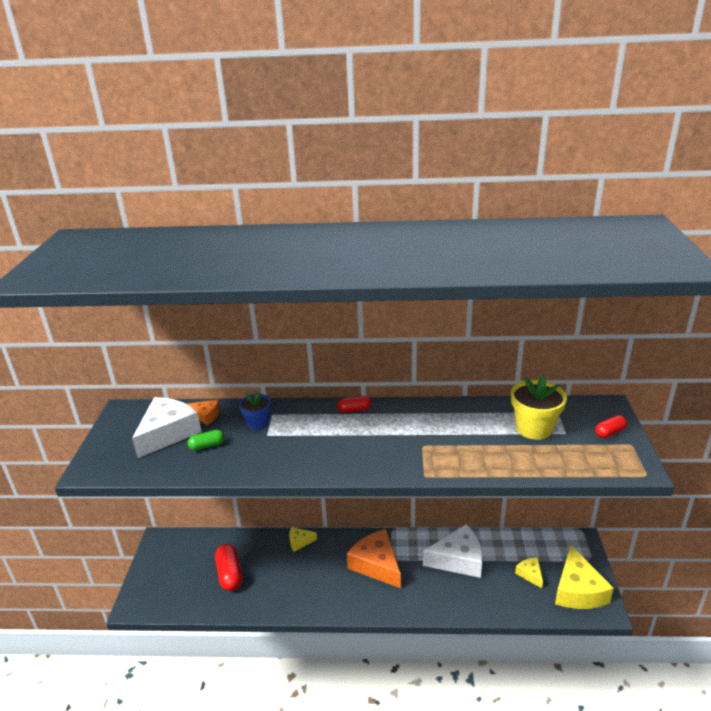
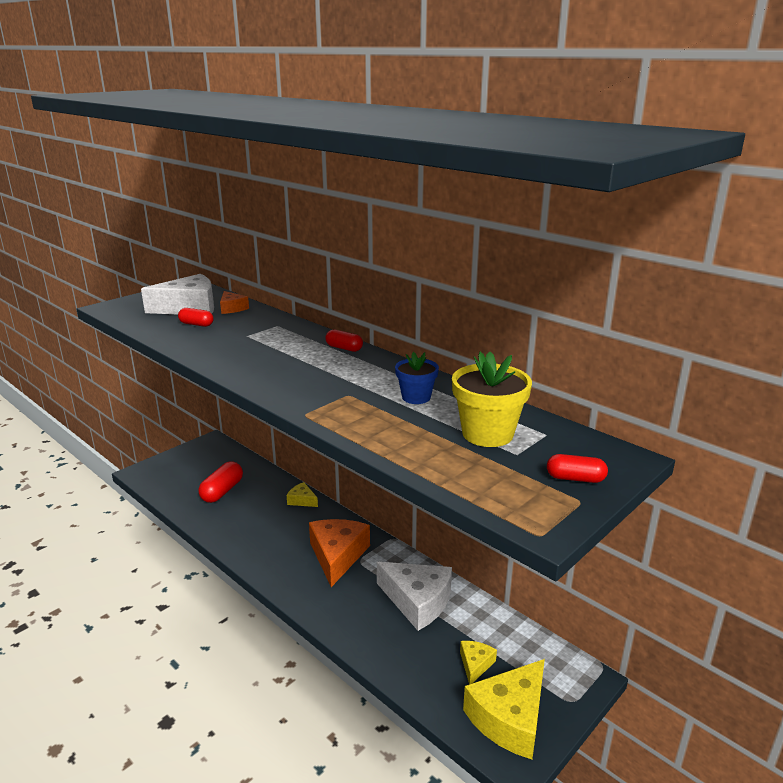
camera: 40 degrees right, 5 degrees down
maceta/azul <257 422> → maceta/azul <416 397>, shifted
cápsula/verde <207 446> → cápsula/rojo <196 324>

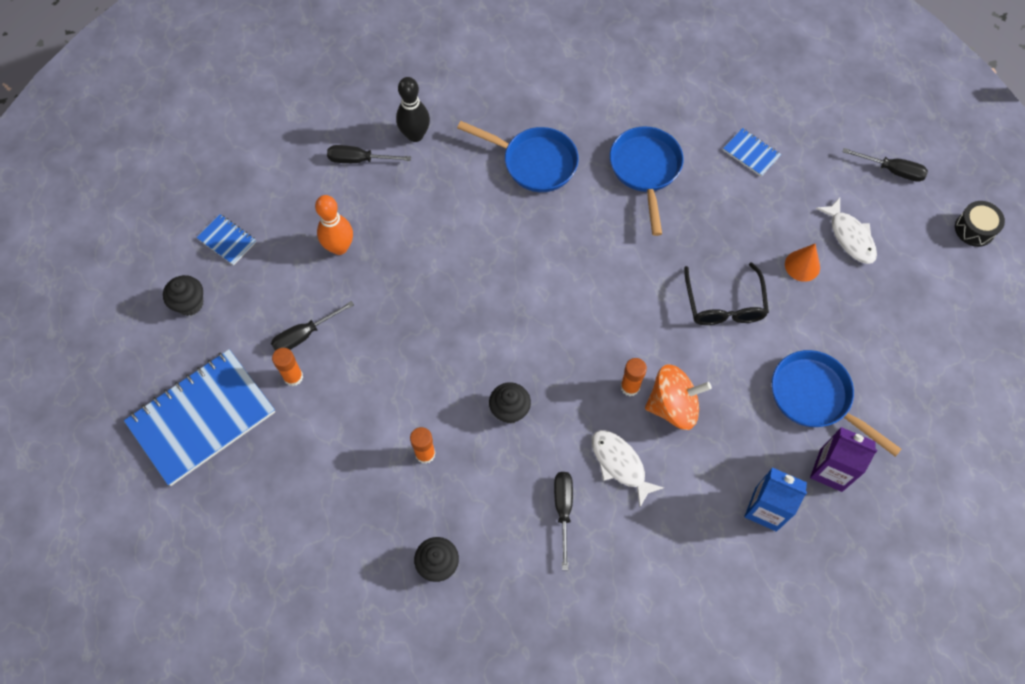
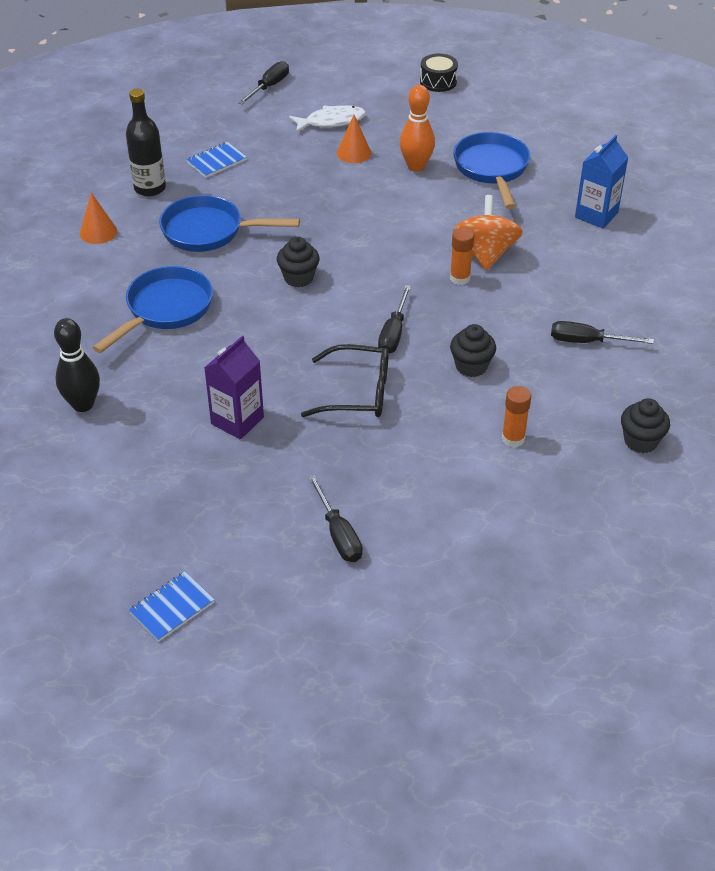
camera: 80 degrees left, 20 degrees down
cuaderno/azul <202 418> → -
barra de pegamento/naranja <293 377> → -
pez/blanco <620 464> → -
- → cono/naranja <98 232>
- → botella/negro <150 188>
magdalena/negro <190 303> → magdalena/negro <298 278>, shifted
bolo/naranja <339 247> → bolo/naranja <416 166>, shifted
destornillador/negro <359 160> → destornillador/negro <394 333>, shifted
gafas/negro <724 305> → gafas/negro <359 392>, shifted
cartón de leche/morado <831 470> → cartón de leche/morado <237 420>, shifted
tambor/negro <974 229> → tambor/negro <438 81>, shifted
sartén/azul <815 398> → sartén/azul <492 169>, 120 degrees clockwise

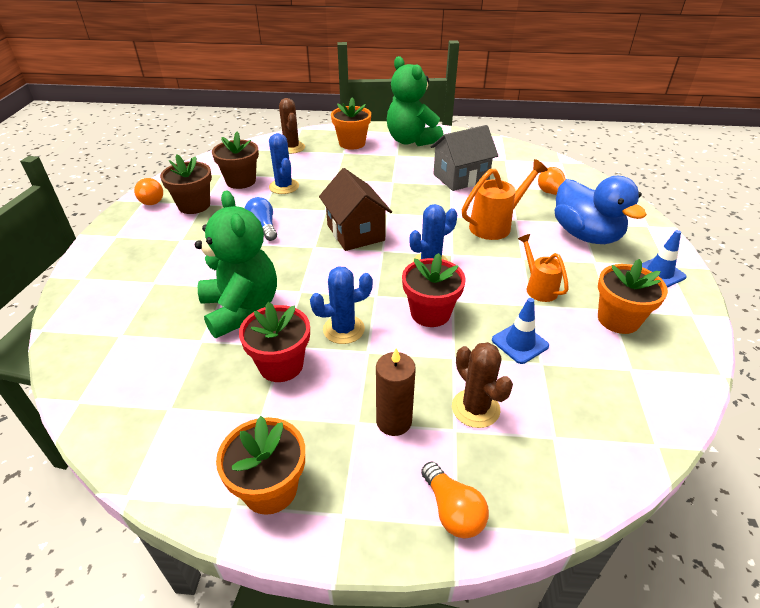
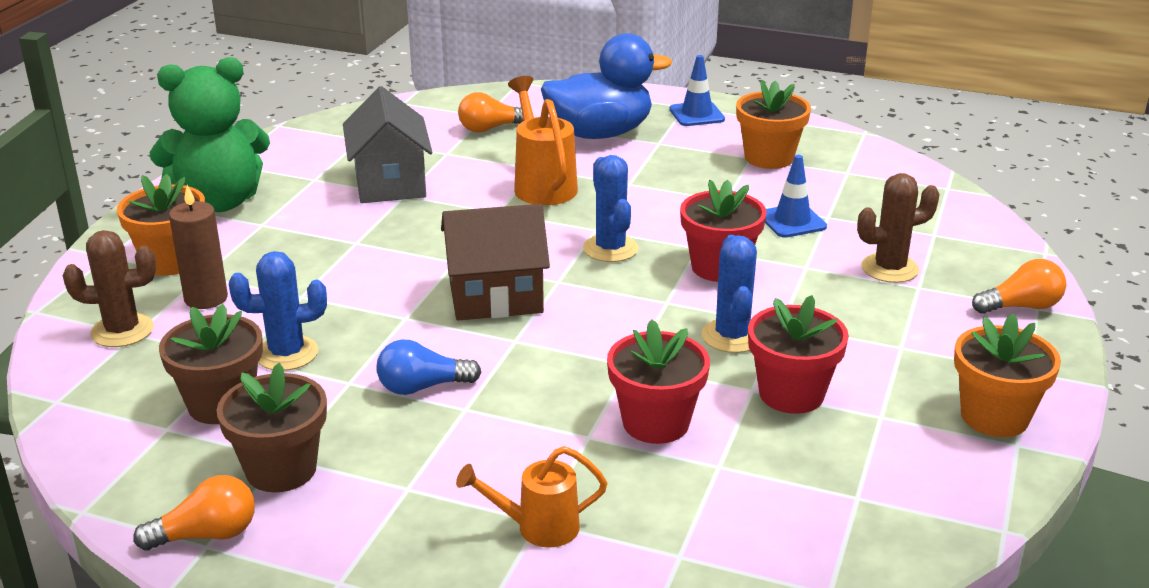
camera: 75 degrees left, 10 degrees down
vela/marrón <394 421> → vela/marrón <206 298>, shifted
regadera/naranja <538 288> → regadera/naranja <538 528>, shifted
osito/verde <241 309> → maceta/rojo <655 423>

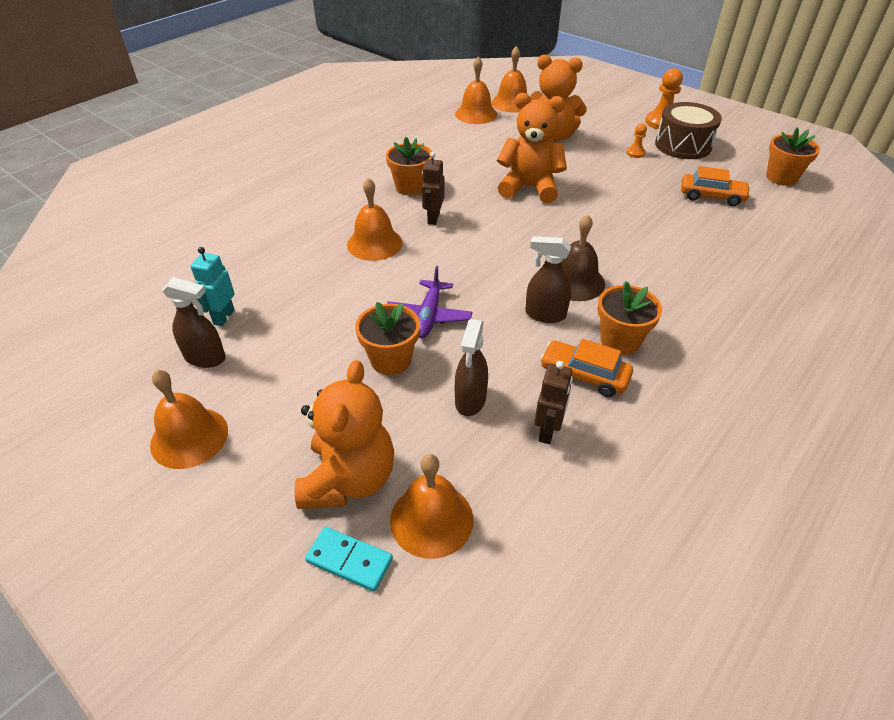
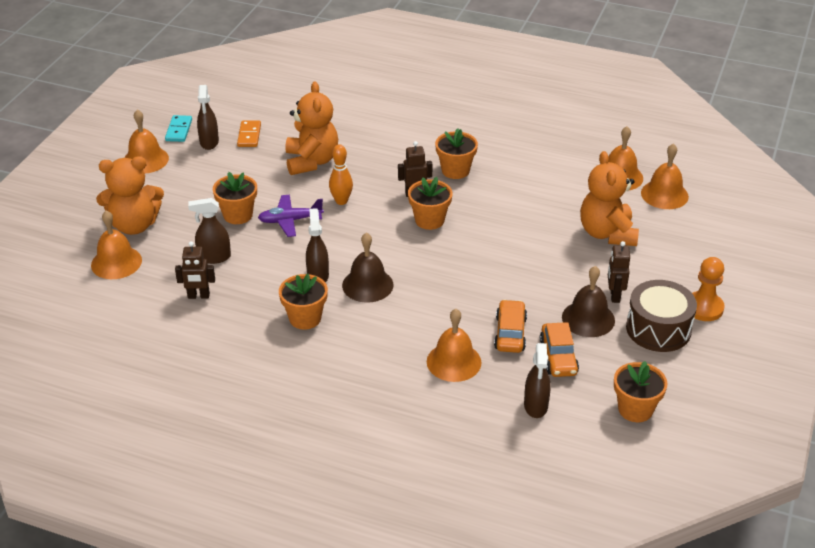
camera: 70 degrees right, 5 degrees down
- → bolo/naranja <341 201>
- → maceta/naranja <429 220>
- → pulverizador/marrón <535 406>
- → campana/marrón <588 318>
ficha de dominó/turquesa <349 560> → ficha de dominó/turquesa <178 130>, shifted
campana/naranja <374 243> → campana/naranja <454 362>, shifted
osito/naranja <529 188> → osito/naranja <311 161>, shifted
coche/naranja <584 375> → coche/naranja <510 333>, shifted
robot/turquesa <223 317> → ficha de dominó/naranja <249 135>
peón/naranja <635 153> → robot/marrón <614 295>

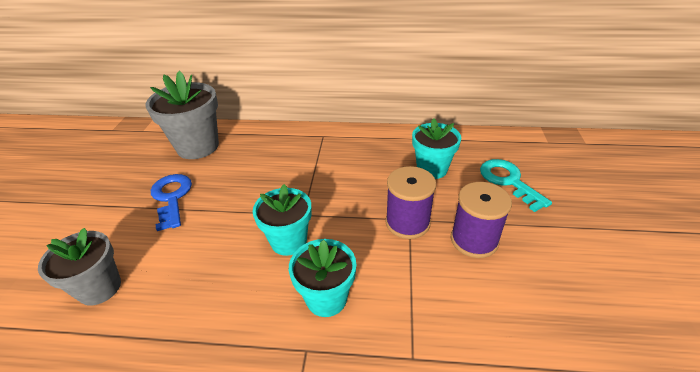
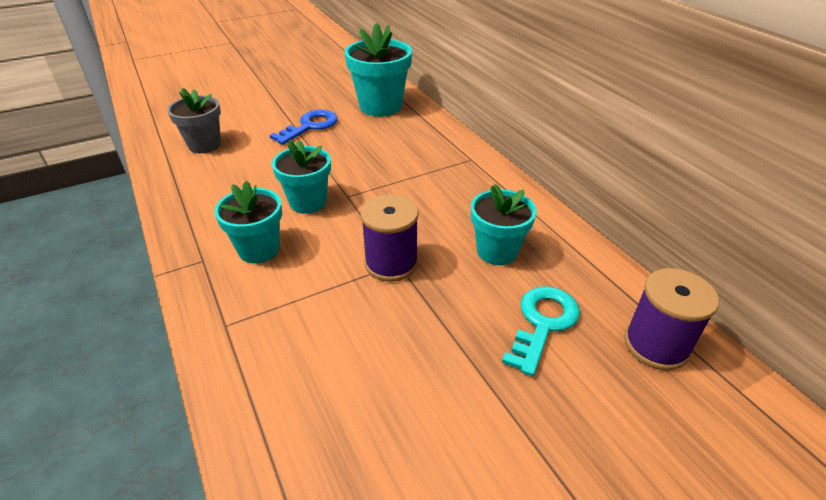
camera: 55 degrees right, 0 degrees up
carrete/morado <474 240> → carrete/morado <656 345>, shifted
maceta/gris <198 146> → maceta/turquesa <380 106>

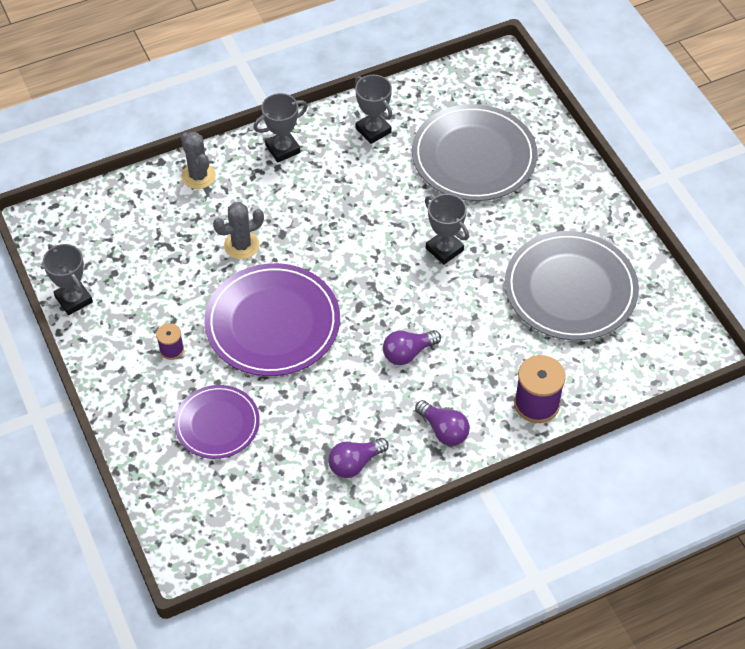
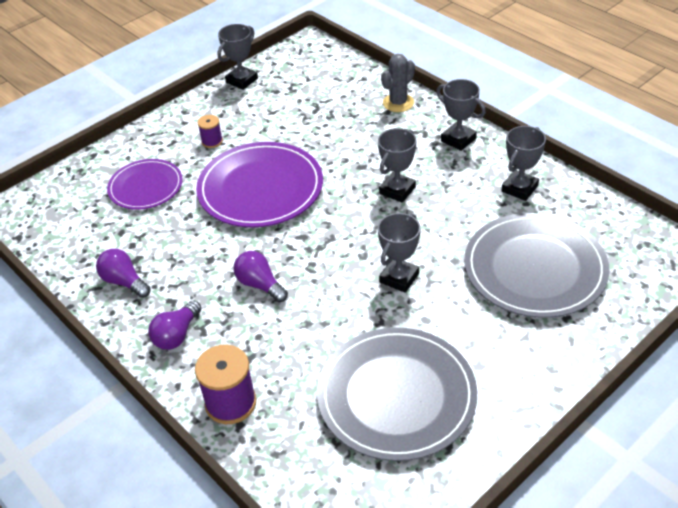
camera: 75 degrees right, 10 degrees down
cactus/gris <241 245> → -
- → trofeo/gris <397 190>

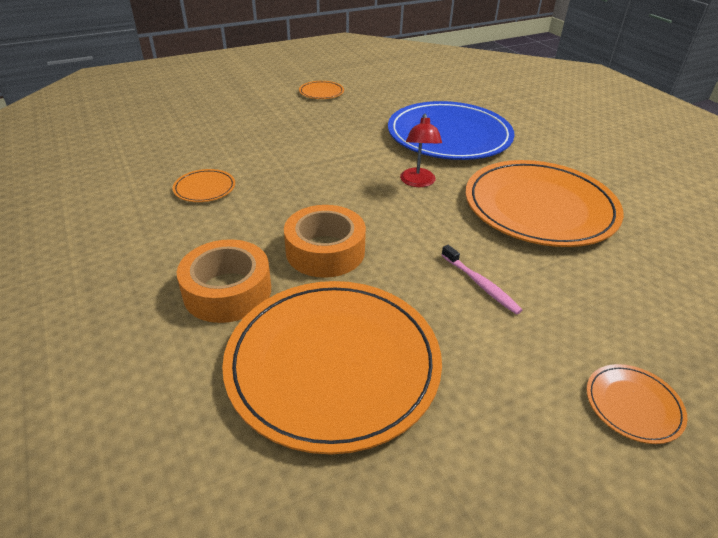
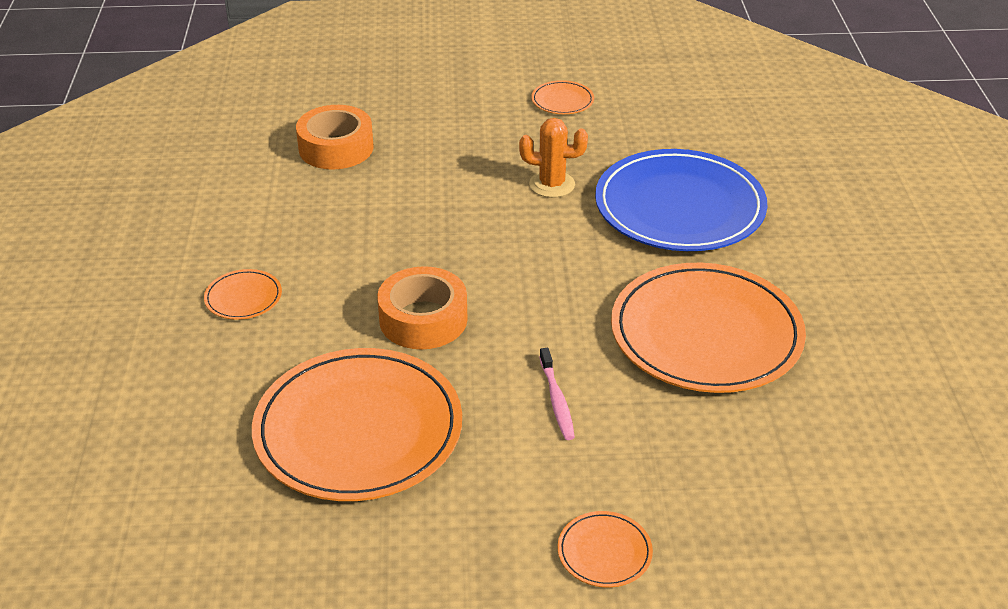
camera: 25 degrees right, 0 degrees up
lámpara/rojo <418 182> → -
- → cactus/naranja <552 184>
plato/naranja <204 188> → plato/naranja <243 297>, shifted
cinta adhesiva/naranja <227 291> → cinta adhesiva/naranja <336 148>, shifted

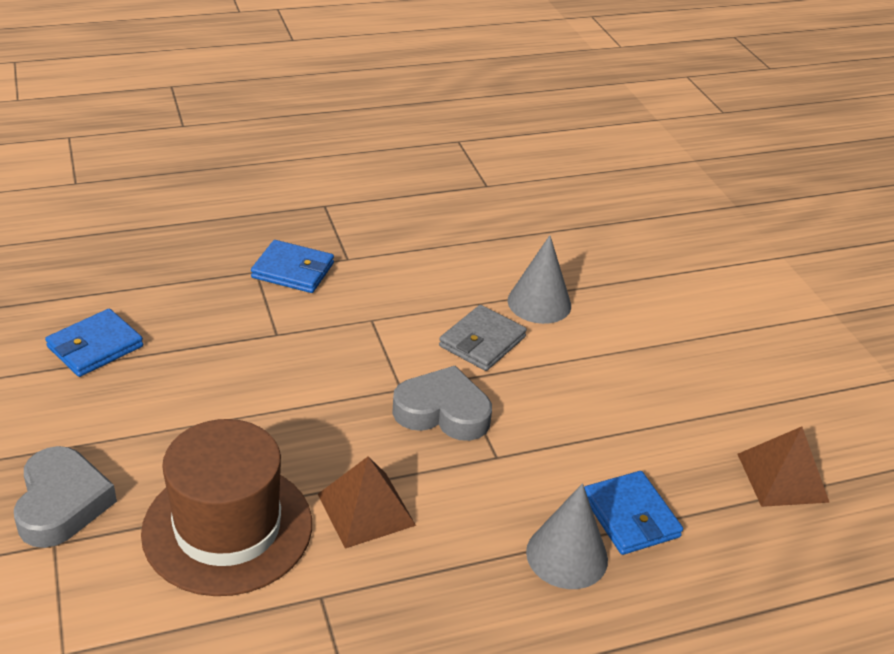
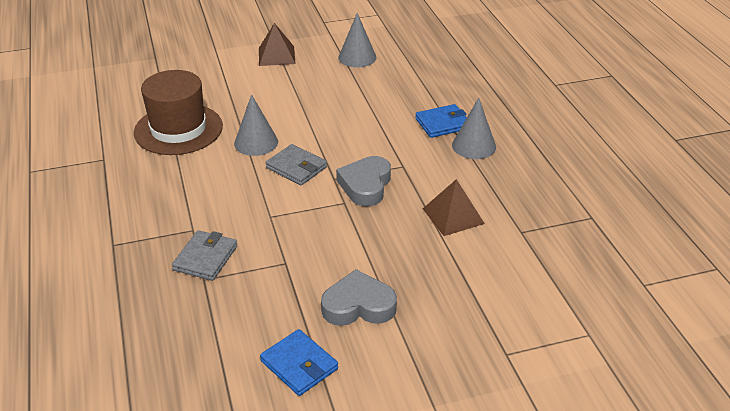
camera: 85 degrees left, 0 degrees up
- → cono/gris <357 57>
corazón/gris <62 503> → corazón/gris <358 306>, shifted
sombrero/marrón <227 528> → sombrero/marrón <178 129>, shifted
pirámide/marrón <782 477> → pirámide/marrón <276 55>, shifted
cartera/azul <293 270> → cartera/gris <205 258>

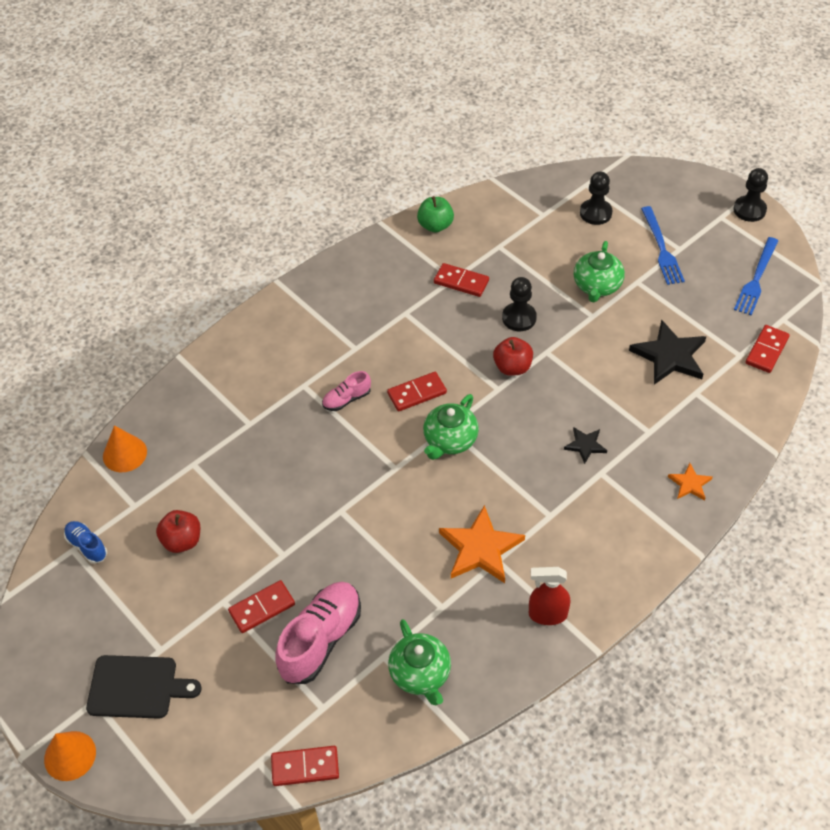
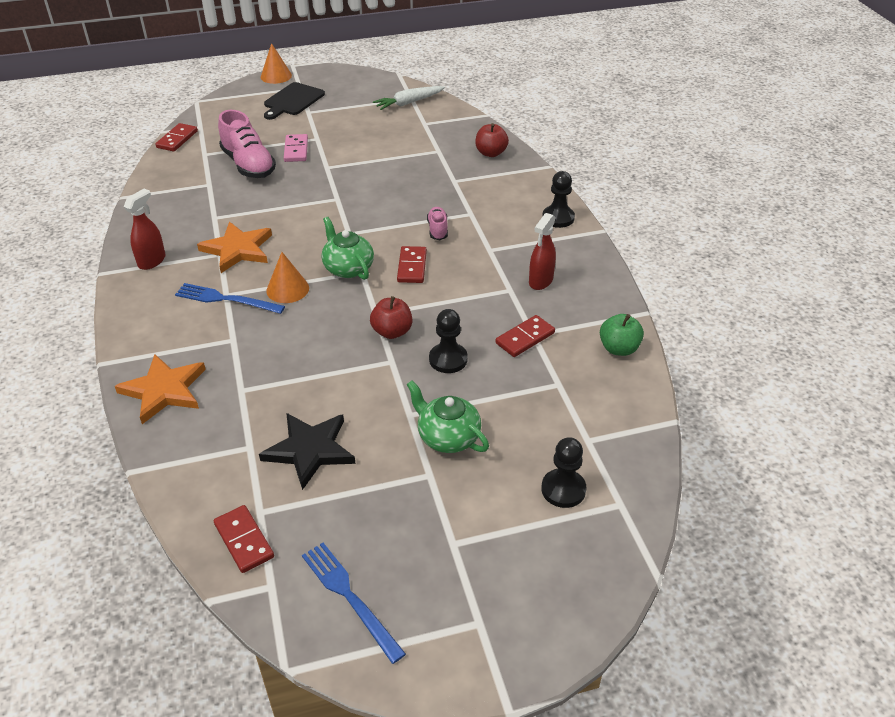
camera: 115 degrees right, 10 degrees down
tetera/verde <420 674> → -
estrella/negro <585 445> → -
- → pulverizador/rojo <540 281>
cono/naranja <124 454> → cono/naranja <287 289>, shifted
manzana/rojo <182 541> → manzana/rojo <491 153>, shifted
tenedor/azul <661 248> → tenedor/azul <226 299>, shifted
peón/negro <749 210> → peón/negro <558 218>, shifted
zapato/azul <87 546> → zanahoria/blanco <409 103>
ficha de dominó/rojo <262 608> → ficha de dominó/rosa <296 150>
estrella/naranja <690 484> → estrella/naranja <164 390>, x1.91

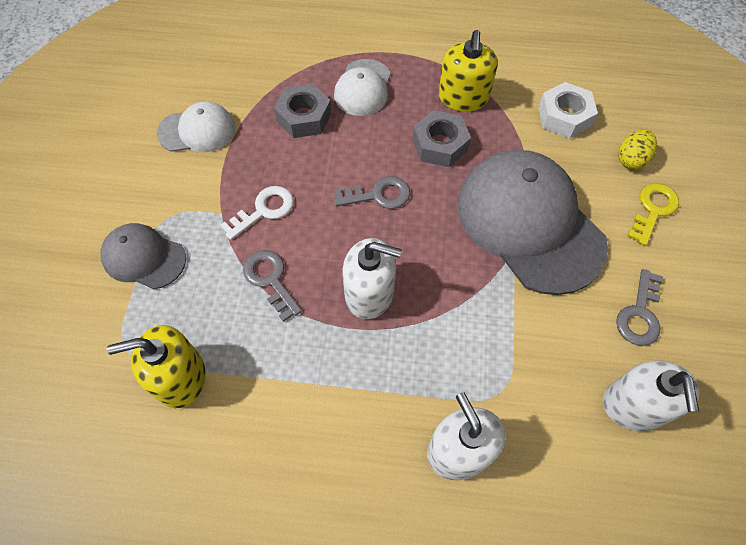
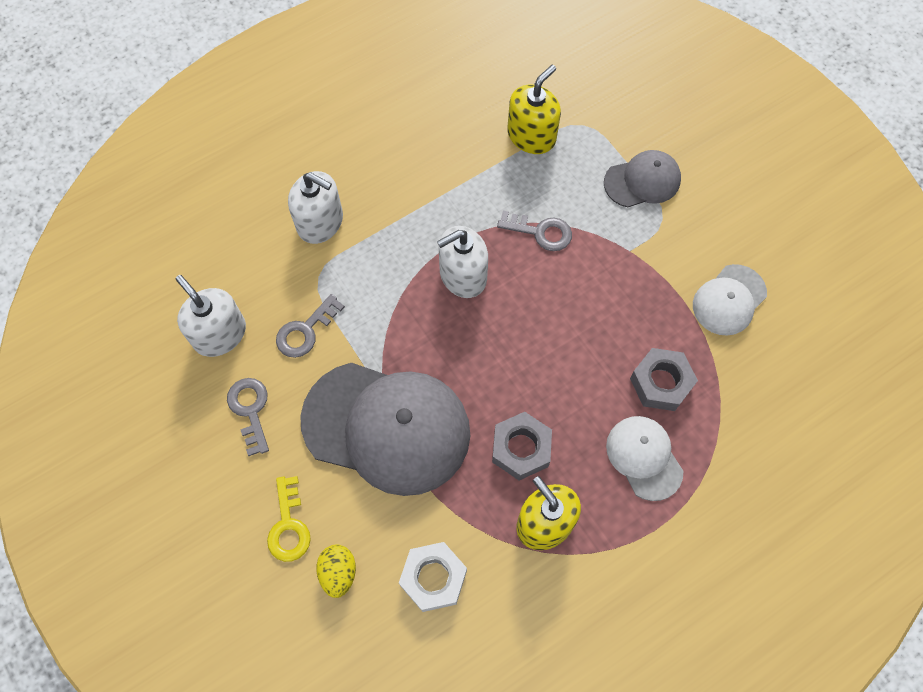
camera: 140 degrees right, 5 degrees up
llave/blanco <264 210> → -
llave/gris <378 195> → llave/gris <305 331>, shifted

